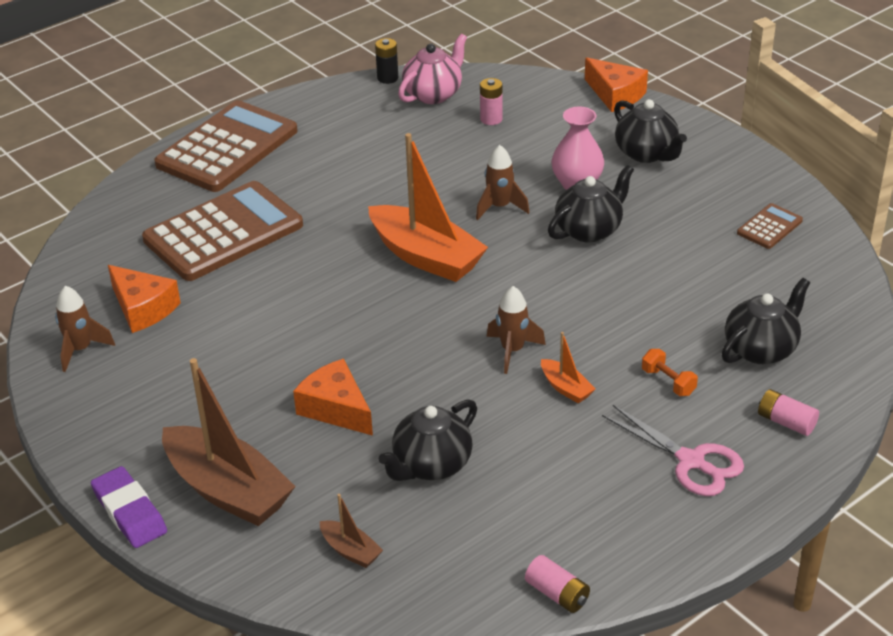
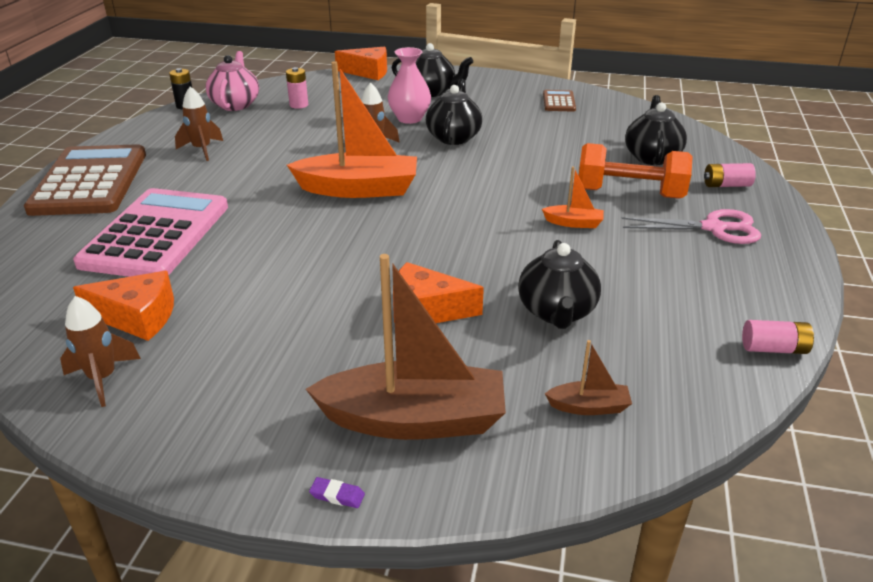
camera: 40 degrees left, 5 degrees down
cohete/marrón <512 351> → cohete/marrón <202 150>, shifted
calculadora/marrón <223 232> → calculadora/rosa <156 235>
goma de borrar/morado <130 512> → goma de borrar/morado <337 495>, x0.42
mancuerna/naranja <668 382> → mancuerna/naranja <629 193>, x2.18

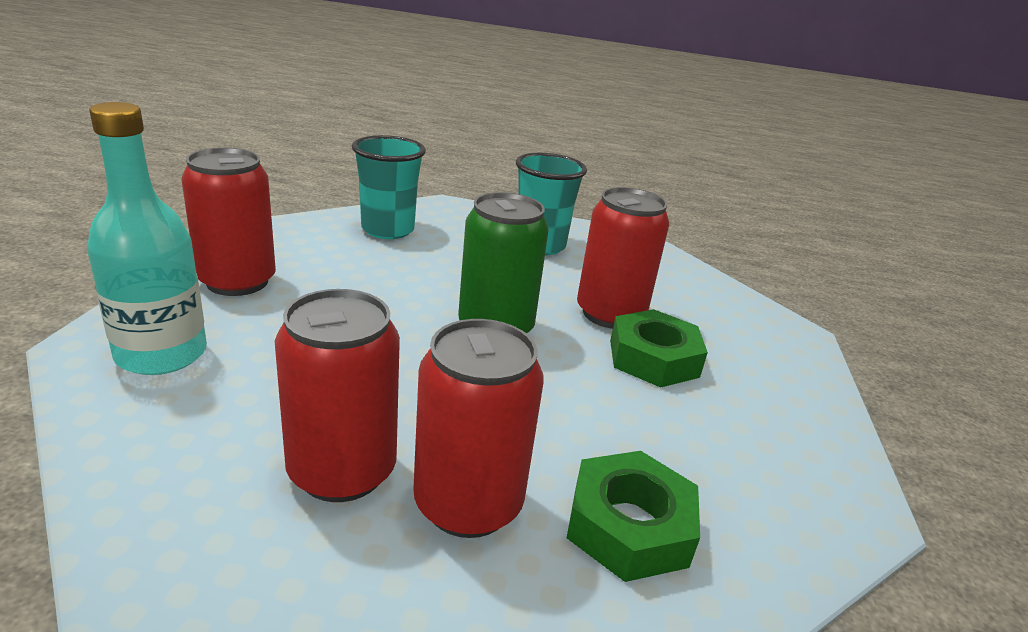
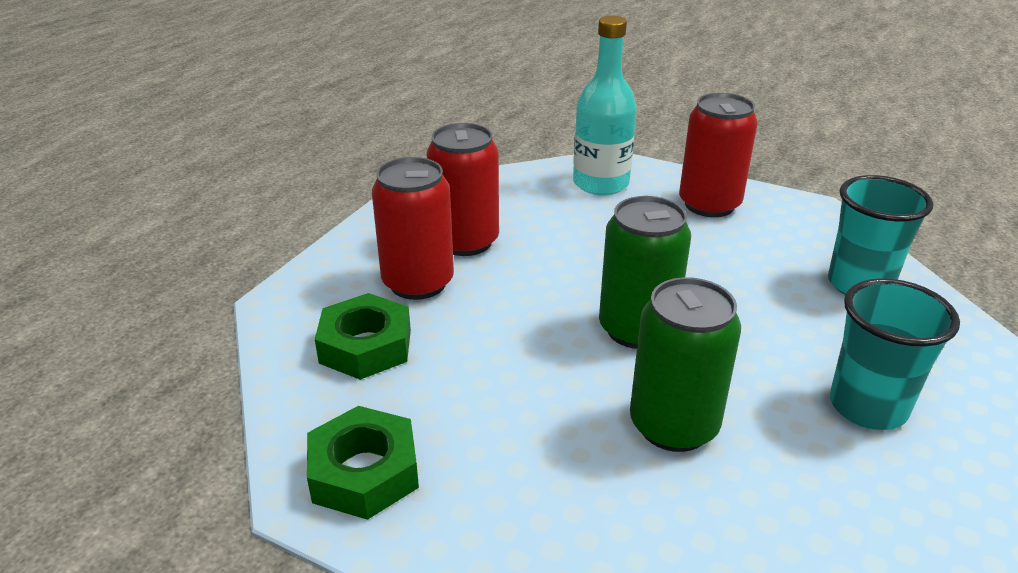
camera: 110 degrees right, 5 degrees up
tuerca/verde <653 358> → tuerca/verde <364 472>, shifted
lata/rojo <610 314> → lata/verde <673 425>

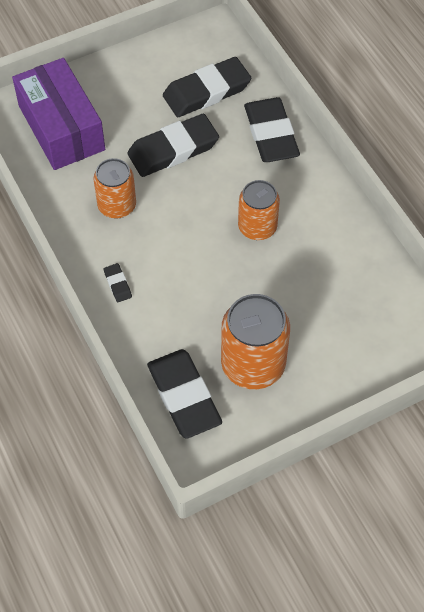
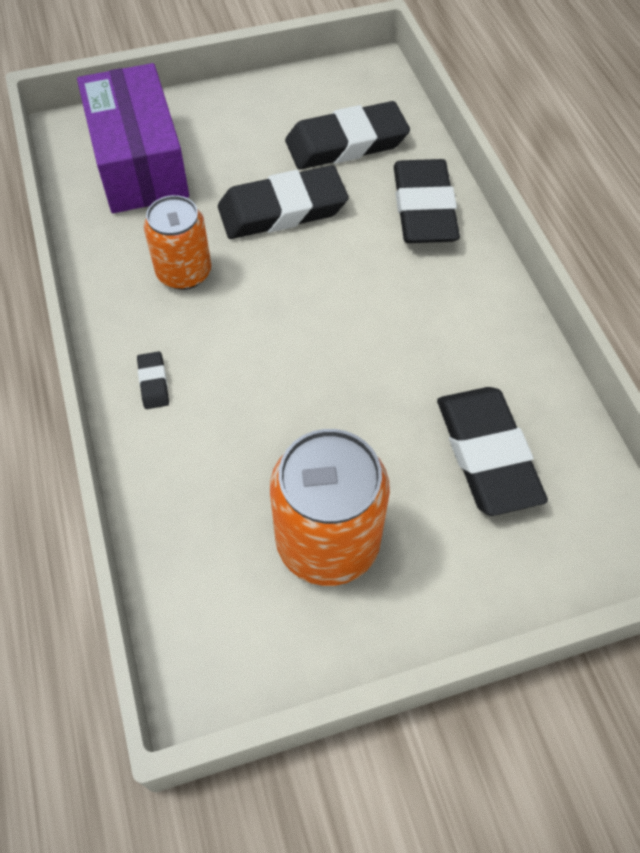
camera: 10 degrees right, 0 degrees up
lata/naranja <257 227> → -
goma de borrar/negro <184 396> → goma de borrar/negro <487 454>, shifted

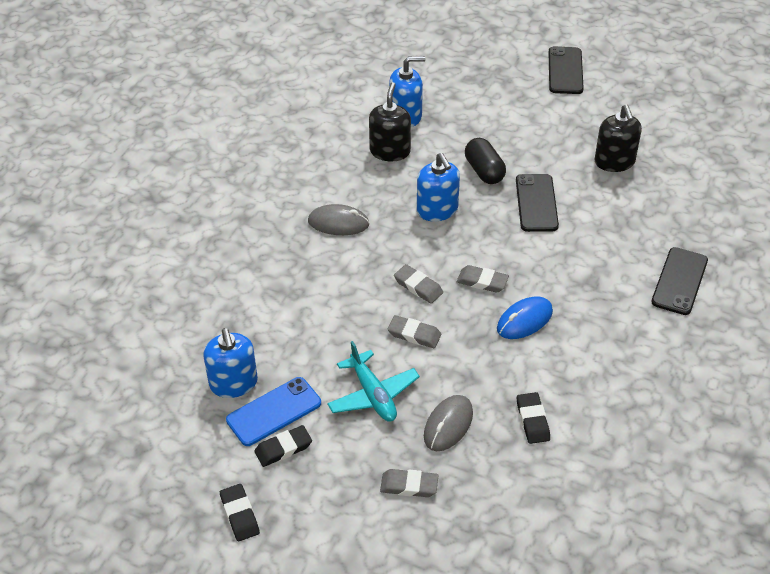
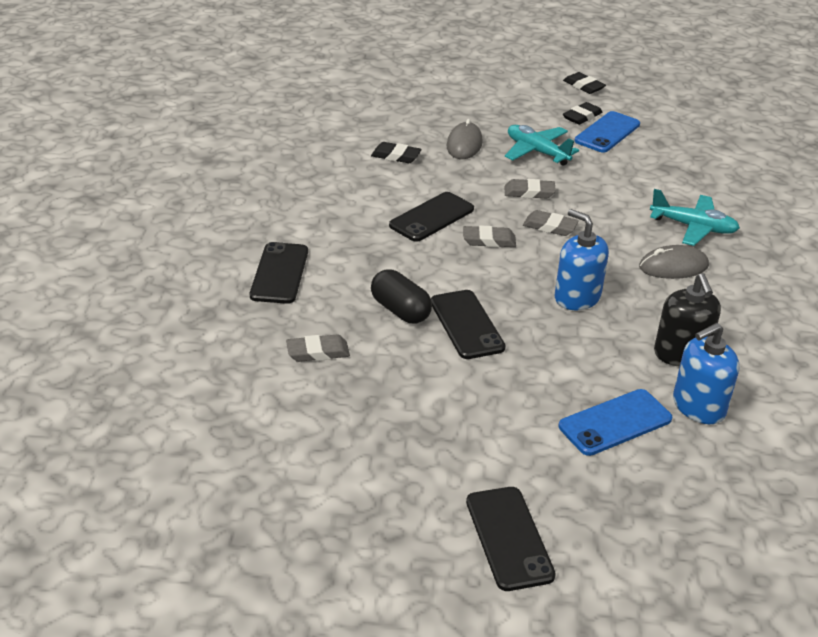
camera: 160 degrees right, 10 degrees down
dispensador de jabón/azul <233 383> → -
dispensador de jabón/negro <614 162> → -
- → móvil/azul <615 422>
- → avión/turquesa <693 227>
goma de borrar/gris <409 485> → goma de borrar/gris <318 352>, shifted
cápsula/negro <484 171> → cápsula/negro <400 310>, shifted
ratón/azul <524 320> → móvil/negro <431 217>
goma de borrar/negro <532 420> → goma de borrar/negro <396 156>, 45 degrees counterclockwise

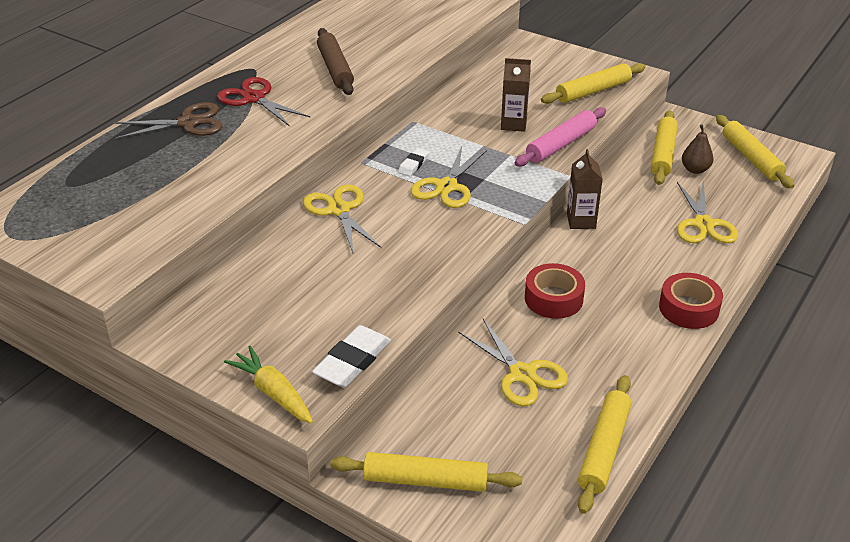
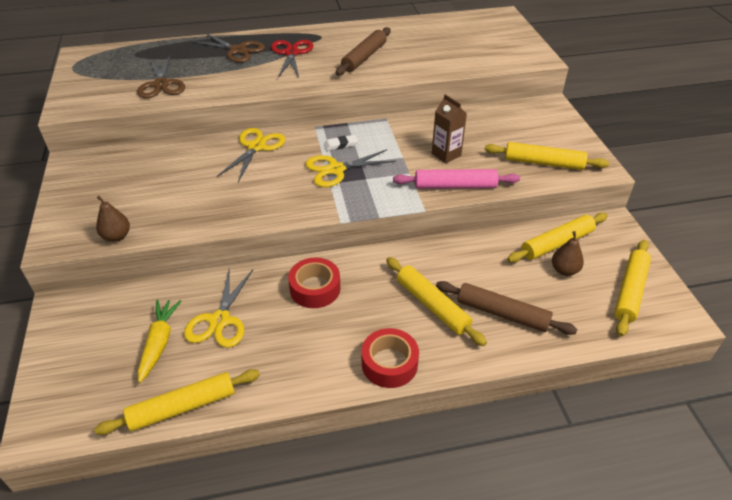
camera: 45 degrees right, 5 degrees up
cartón de leche/marrón <581 221> → -
- → tijeras/marrón <161 84>
zanahoria/amarillo <273 392> → zanahoria/amarillo <159 342>, shifted
rodillo/amarillo <426 480> → rodillo/amarillo <432 305>, shifted
goma de borrar/blanco <352 361> → pera/marrón <117 236>
tijeras/amarillo <703 224> → rodillo/marrón <502 313>

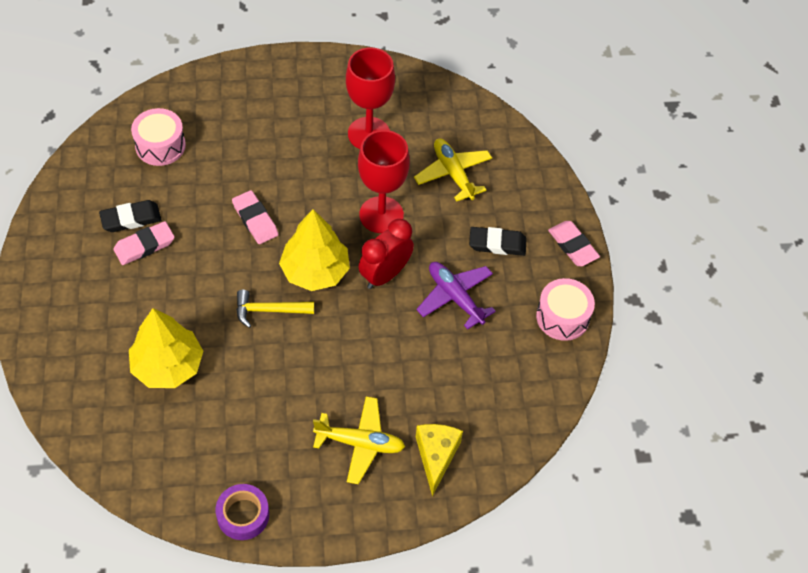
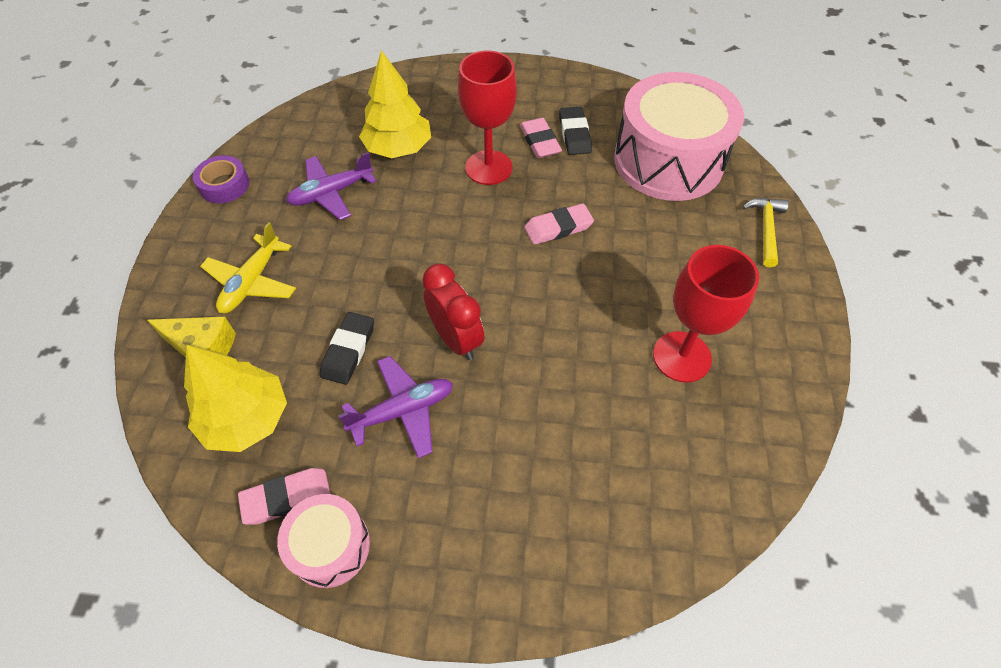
camera: 105 degrees right, 0 degrees up
avión/amarillo <453 174> → -
- → avión/morado <331 193>
martillo/amarillo <269 310> → martillo/amarillo <765 229>, shifted
árbol/amarillo <315 271> → árbol/amarillo <246 418>, shifted
copa/rojo <381 215> → copa/rojo <488 168>, shifted
goma de borrar/negro <497 244> → goma de borrar/negro <348 350>, shifted
goma de borrar/rosa <573 246> → goma de borrar/rosa <287 498>, shifted
tambor/rosa <160 146> → tambor/rosa <668 161>, x2.01

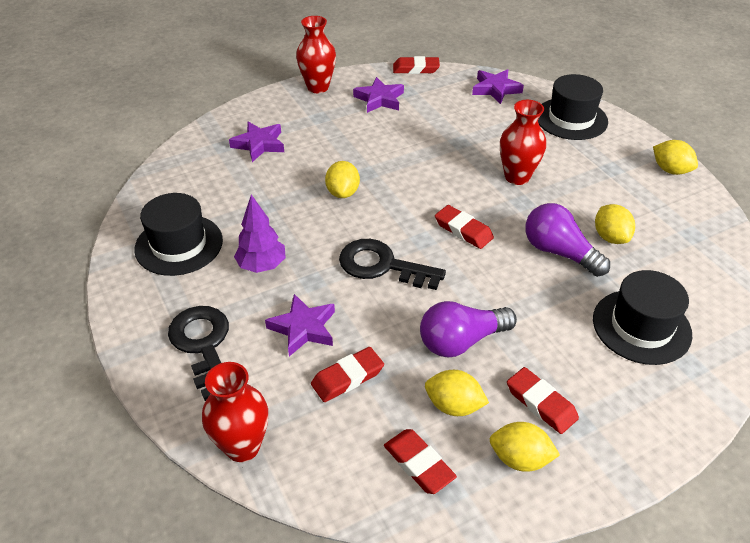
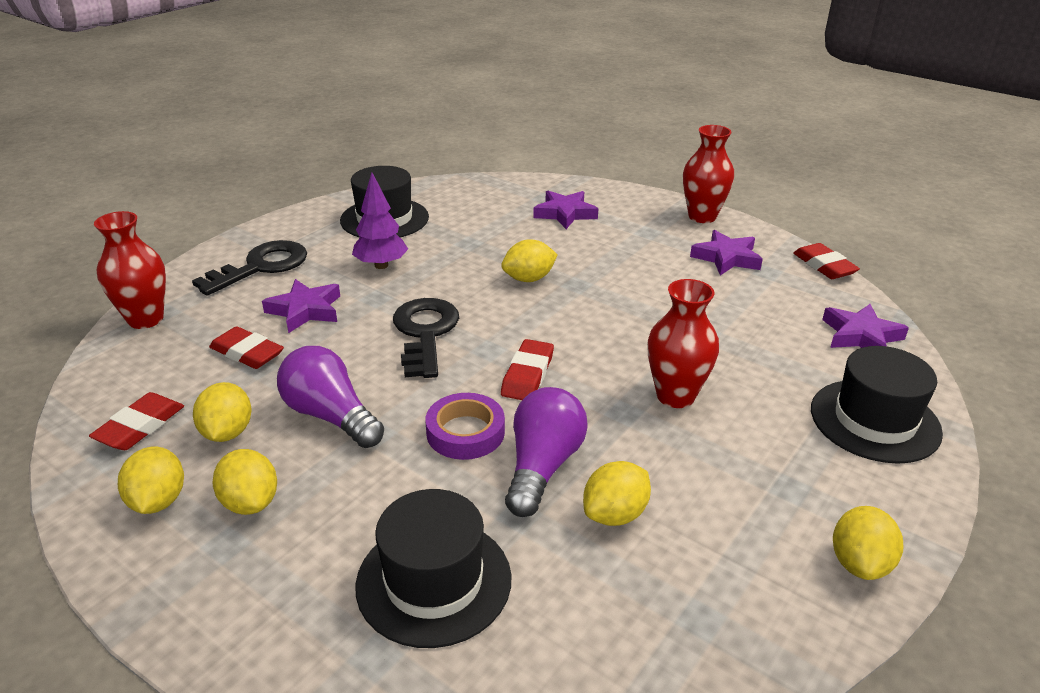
camera: 65 degrees right, 10 degrees down
- → cinta adhesiva/morado <465 432>
goma de borrar/rojo <541 403> → limón/amarillo <250 502>

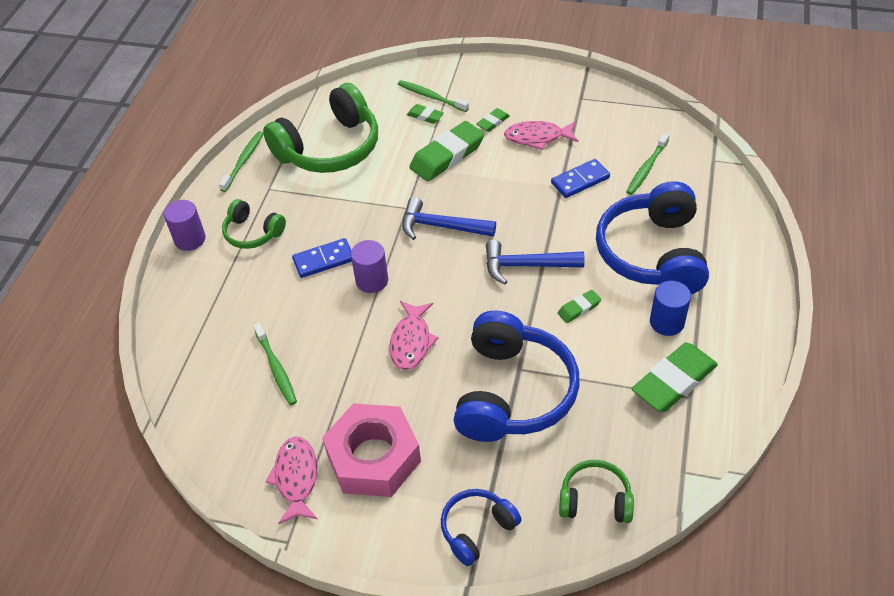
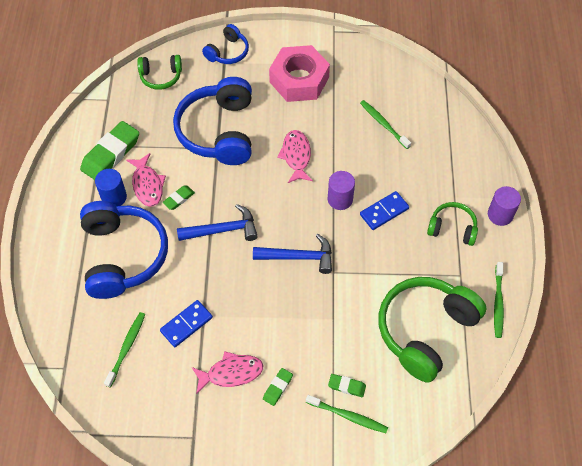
camera: 165 degrees right, 10 degrees up
goma de borrar/verde <447 156> → -
pez/rosa <296 478> → pez/rosa <147 185>, shifted

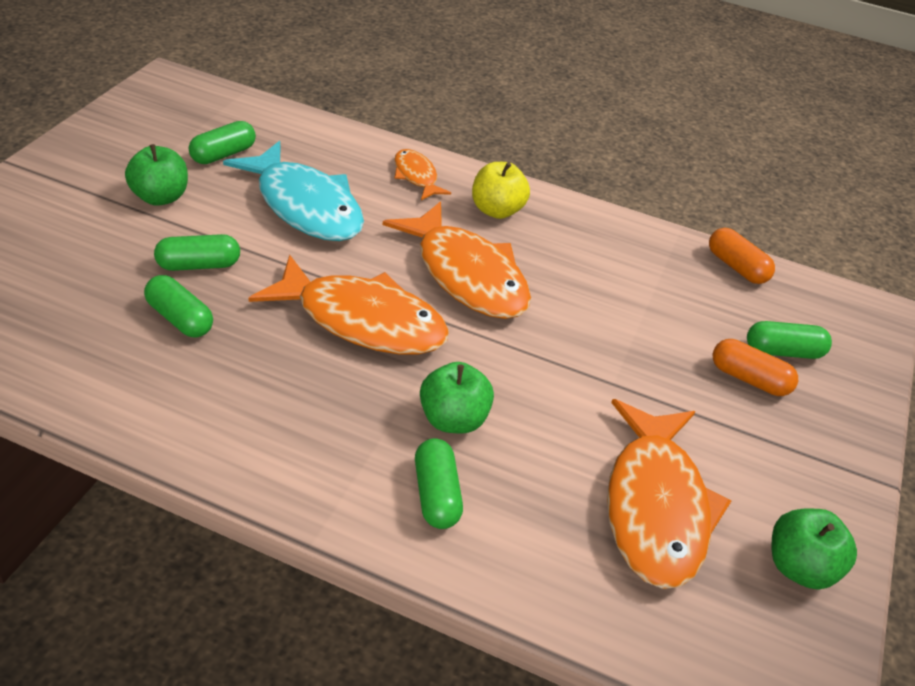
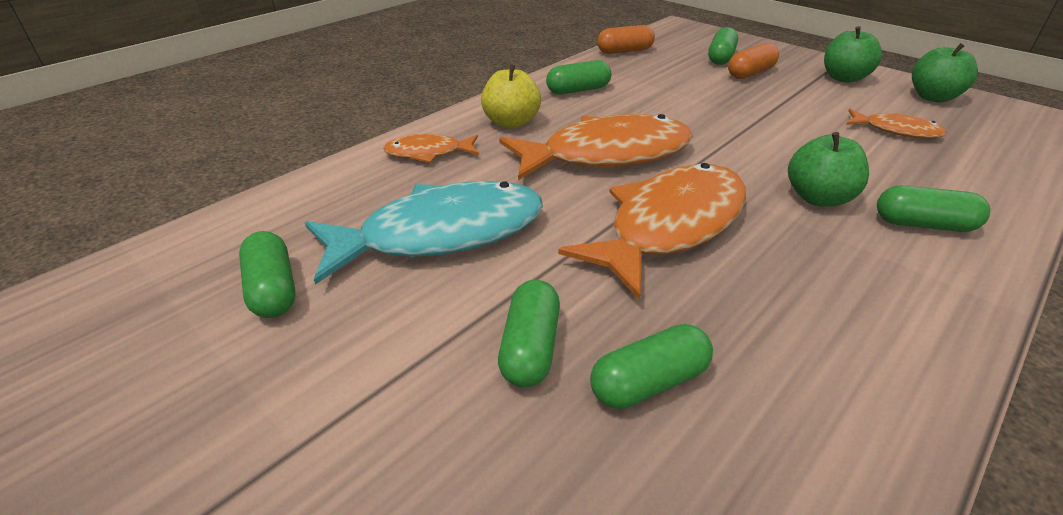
camera: 65 degrees left, 5 degrees down
- → cápsula/verde <578 90>
manzana/verde <160 197> → manzana/verde <844 78>, shifted
pez/naranja <655 507> → pez/naranja <896 130>, x0.50

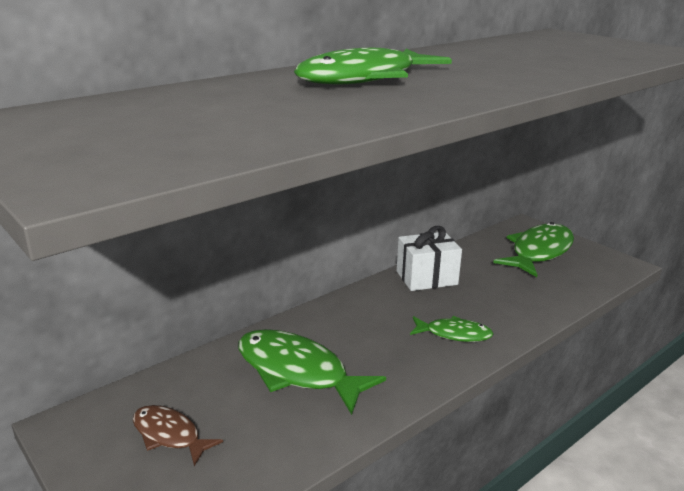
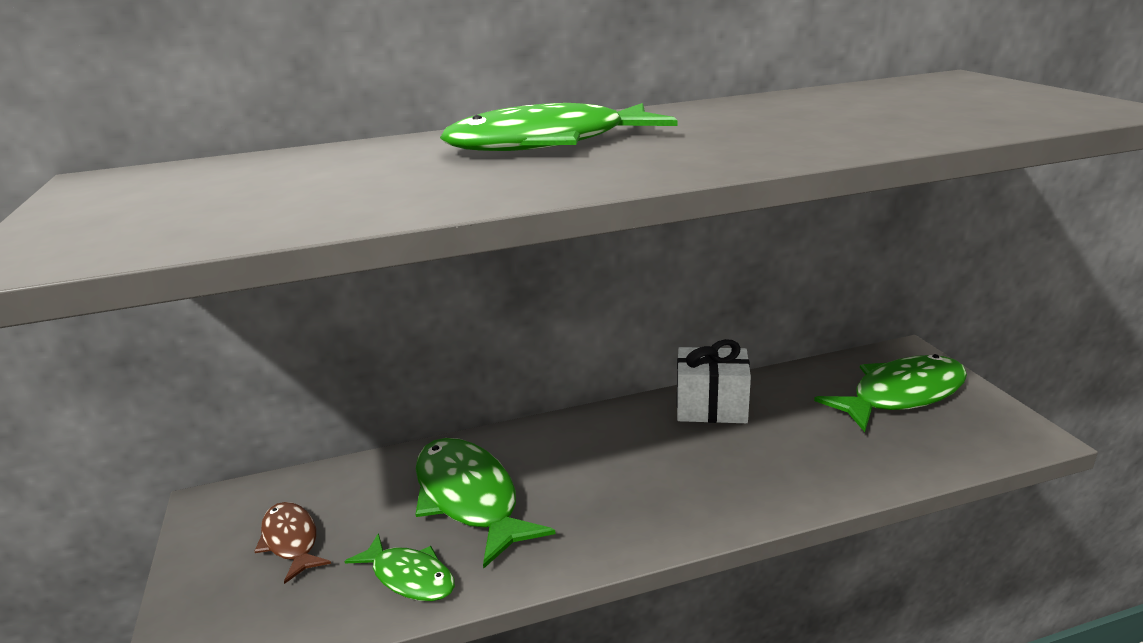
camera: 25 degrees right, 0 degrees up
pez/verde <454 334> → pez/verde <409 577>, shifted

